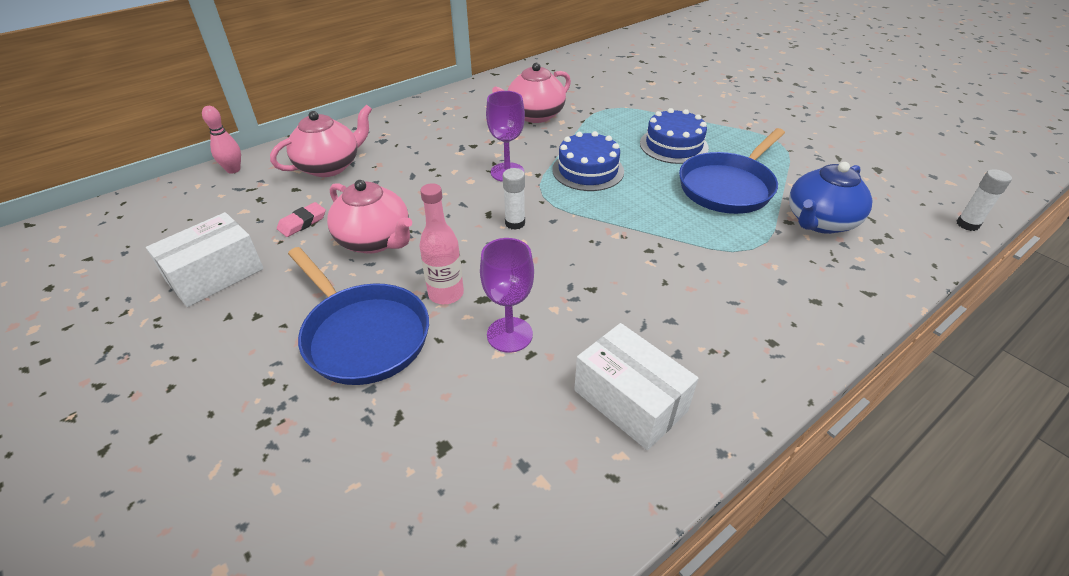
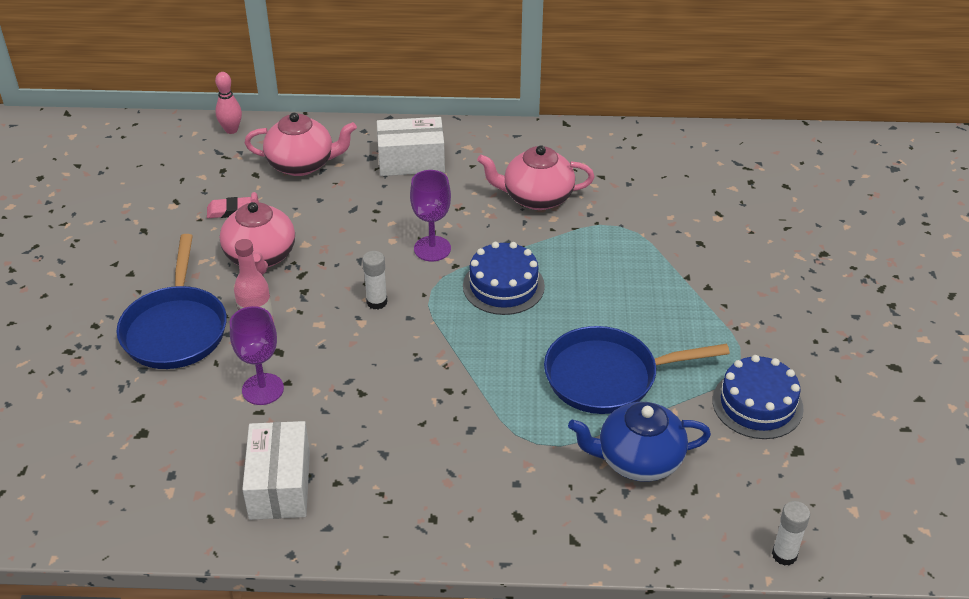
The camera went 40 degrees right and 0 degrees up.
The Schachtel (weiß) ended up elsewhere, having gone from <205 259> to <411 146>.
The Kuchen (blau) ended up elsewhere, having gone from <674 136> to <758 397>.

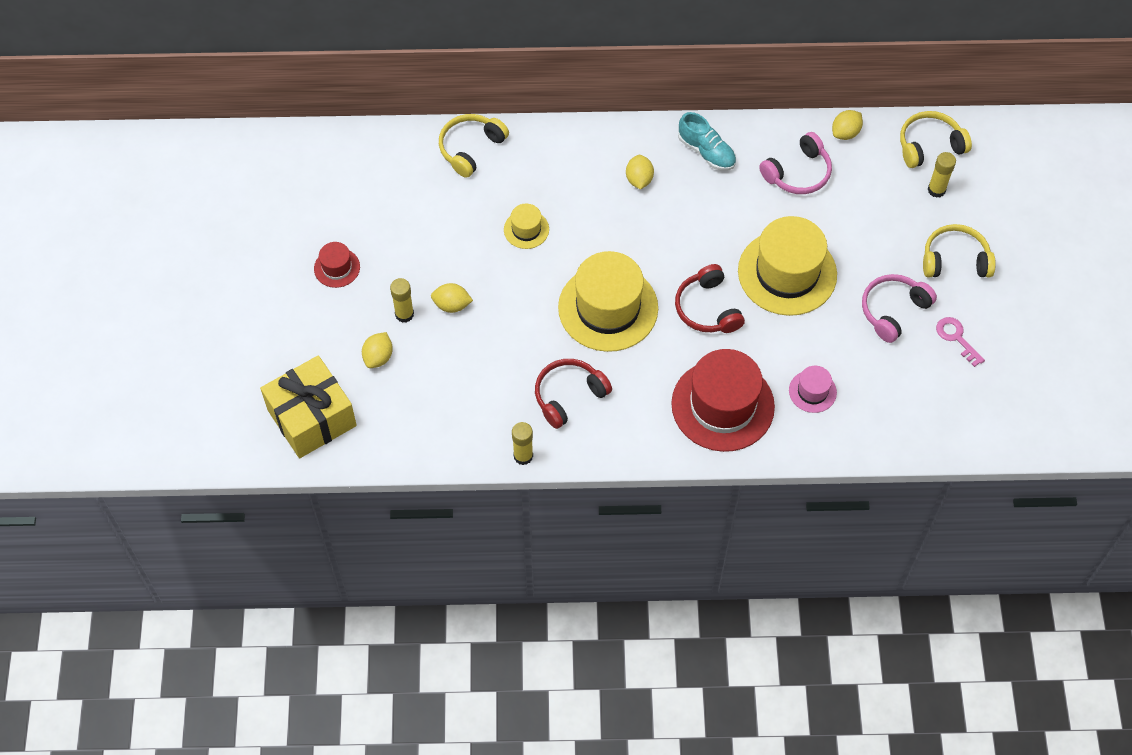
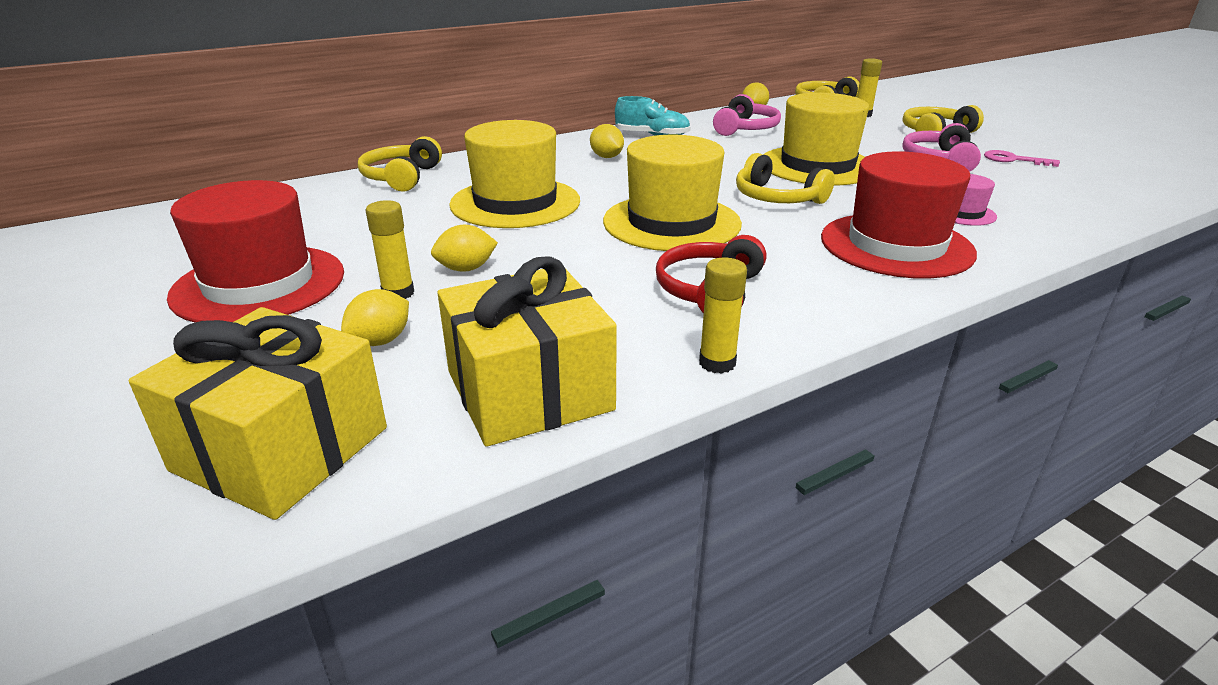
The camera went 30 degrees left and 30 degrees down.
The second view gained the Geschenk (gelb) at <527 351>.
What was the Kopfhörer (rot) at <710 298> turned into the Kopfhörer (gelb) at <785 178>.
The Zitrone (gelb) at <377 350> ended up facing another way, 45 degrees clockwise from before.
The size of the Hut (rot) at <337 265> changed by a factor of 2.14.
The size of the Hut (gelb) at <526 226> changed by a factor of 2.14.

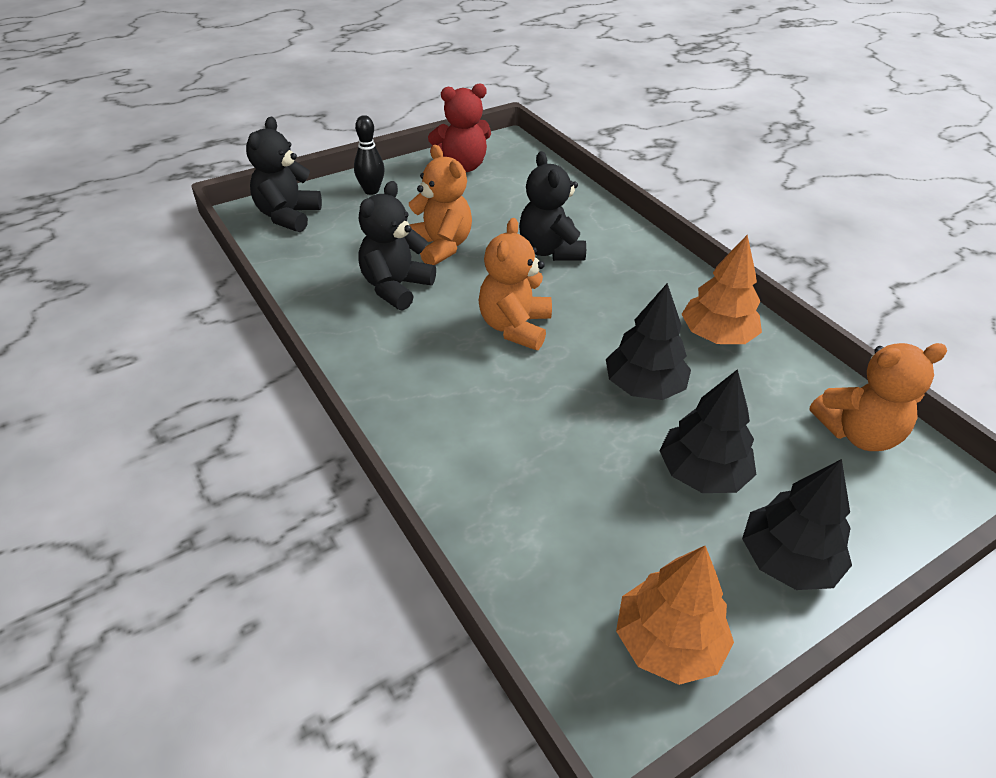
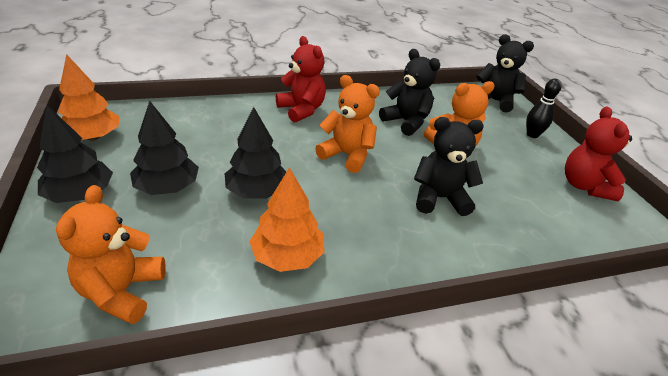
The camera went 105 degrees right and 5 degrees down.
The second view gained the Teddybär (rot) at <301 79>.

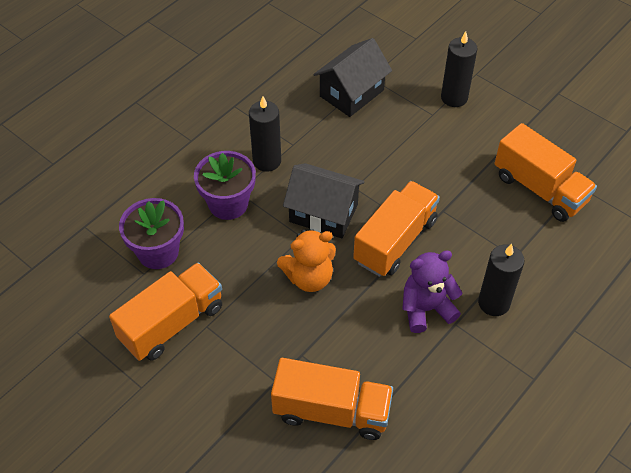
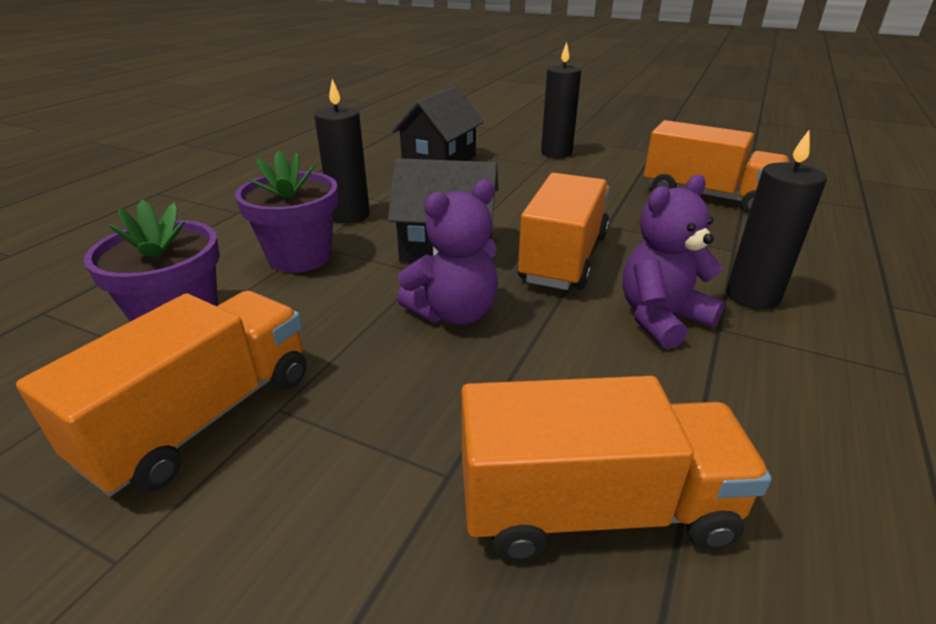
The camera went 15 degrees left and 20 degrees down.
What was the Teddybär (orange) at <306 260> turned into the Teddybär (lila) at <447 252>.

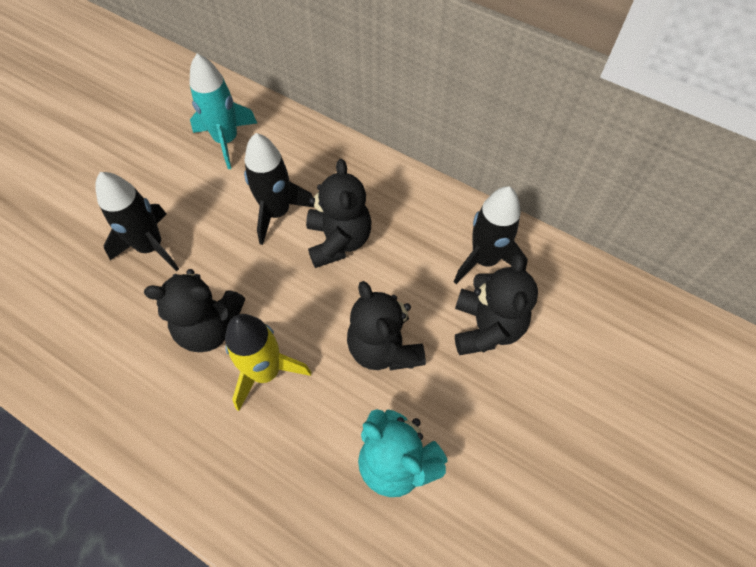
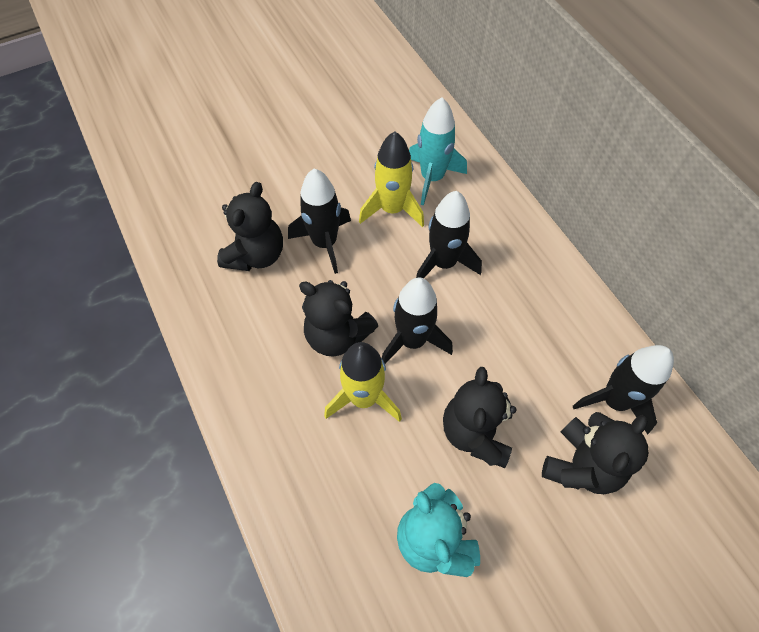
The camera went 30 degrees right and 0 degrees up.
The second view gained the Rakete (gelb) at <391 179>.
The second view gained the Rakete (schwarz) at <417 320>.
The Teddybär (schwarz) ended up elsewhere, having gone from <338 213> to <250 226>.

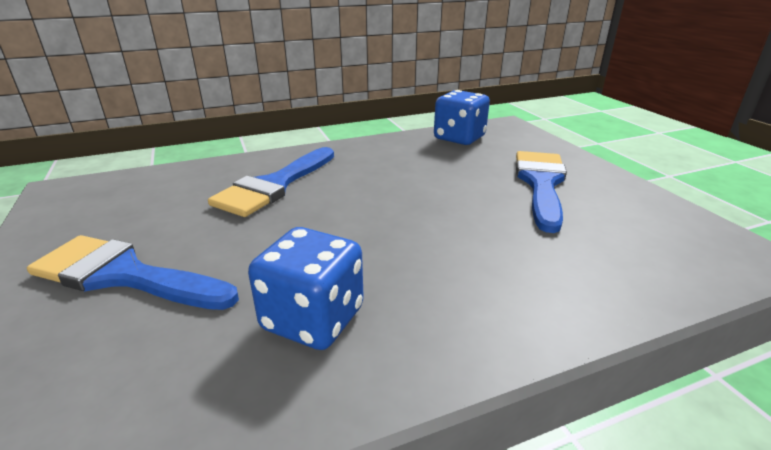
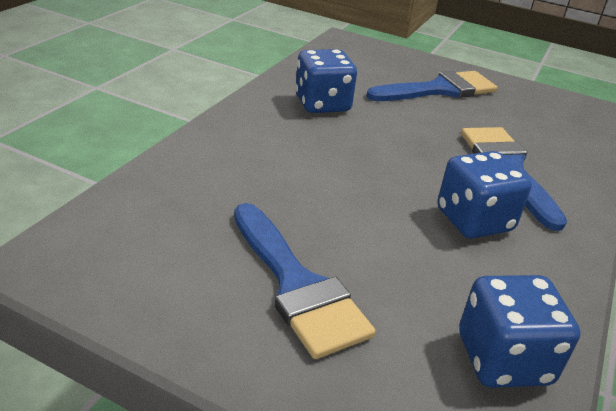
The camera went 135 degrees right and 5 degrees up.
The second view gained the Spielwürfel (blau) at <484 194>.

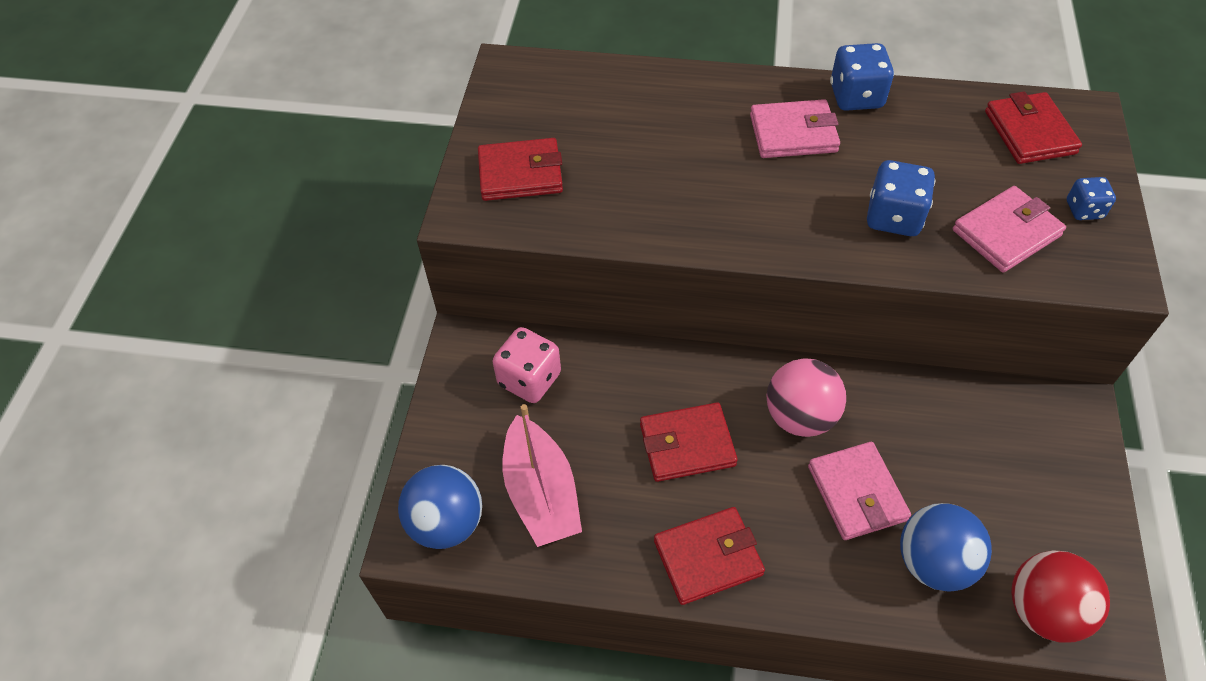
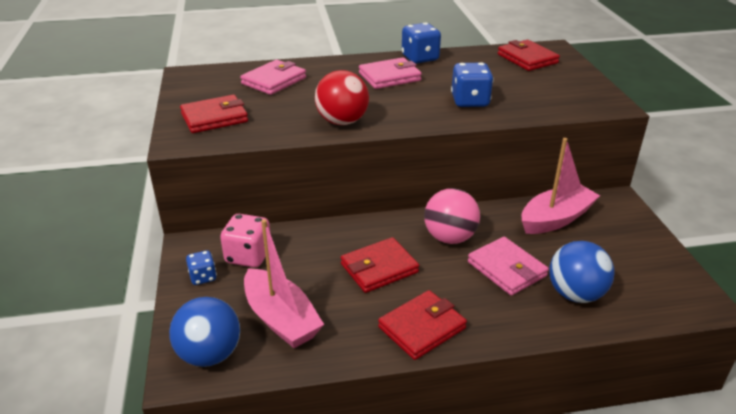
The camera went 20 degrees left and 20 degrees down.
The second view gained the Boot (rosa) at <560 186>.
The Geldbörse (rosa) ended up elsewhere, having gone from <1009 229> to <273 77>.
The Ball (rot) ended up elsewhere, having gone from <1060 596> to <342 97>.
The Spielwürfel (blau) ended up elsewhere, having gone from <1091 198> to <201 267>.

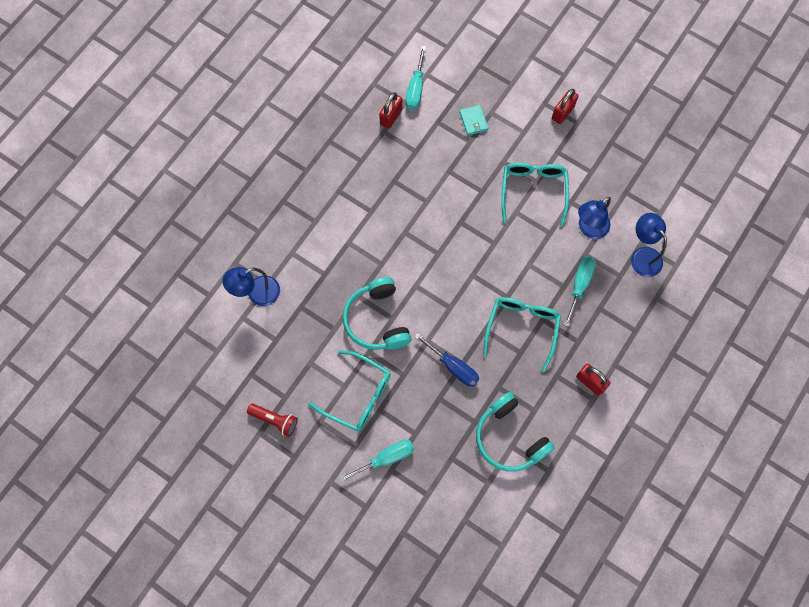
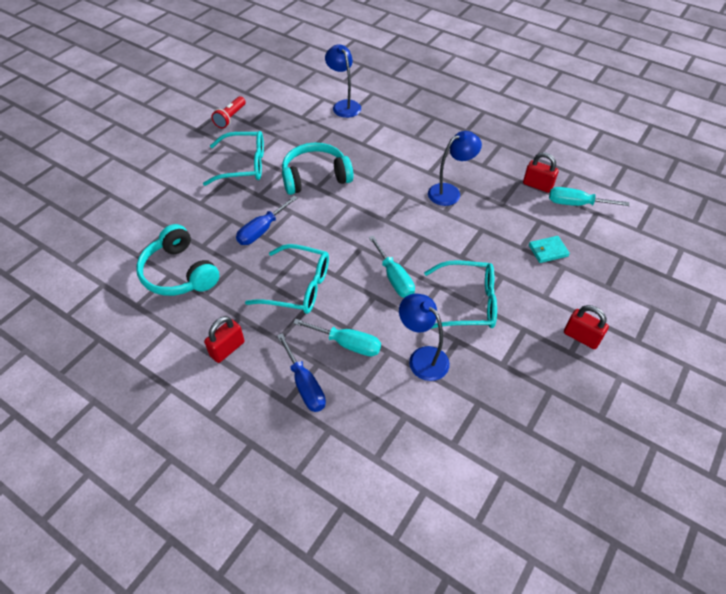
The camera went 90 degrees right and 20 degrees down.
The second view gained the Schraubenzieher (blau) at <301 372>.
The Schraubenzieher (türkis) ended up elsewhere, having gone from <376 461> to <392 267>.
The Lampe (blau) ended up elsewhere, having gone from <649 245> to <455 168>.
The Brille (türkis) at <349 390> ended up facing another way, 120 degrees counterclockwise from before.
The Kopfhörer (türkis) at <515 432> ended up facing another way, 90 degrees counterclockwise from before.

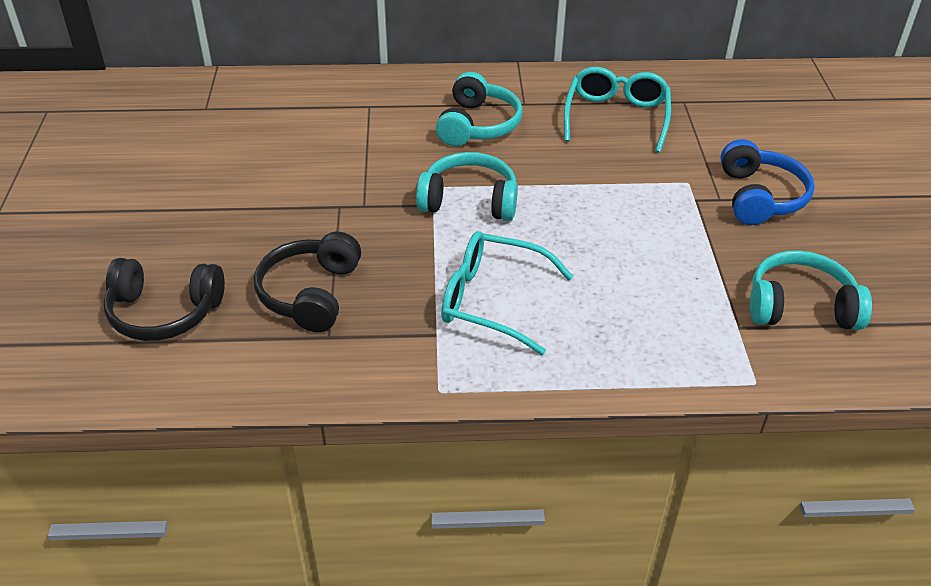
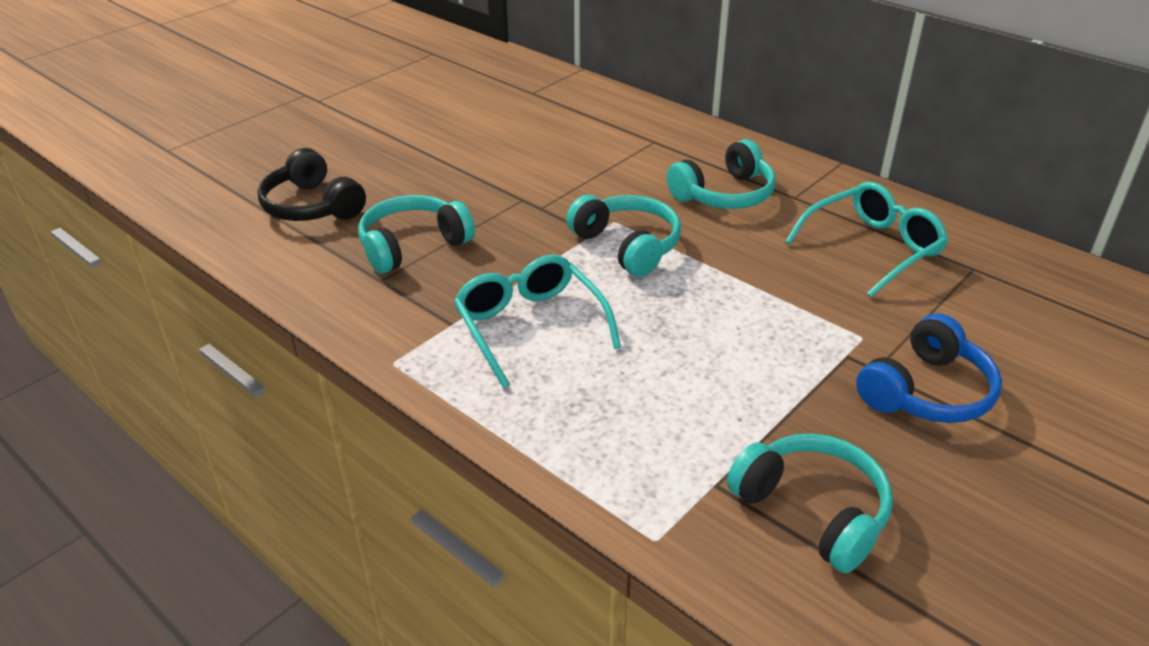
The camera went 45 degrees right and 5 degrees down.
What was the Kopfhörer (schwarz) at <307 282> turned into the Kopfhörer (türkis) at <416 234>.

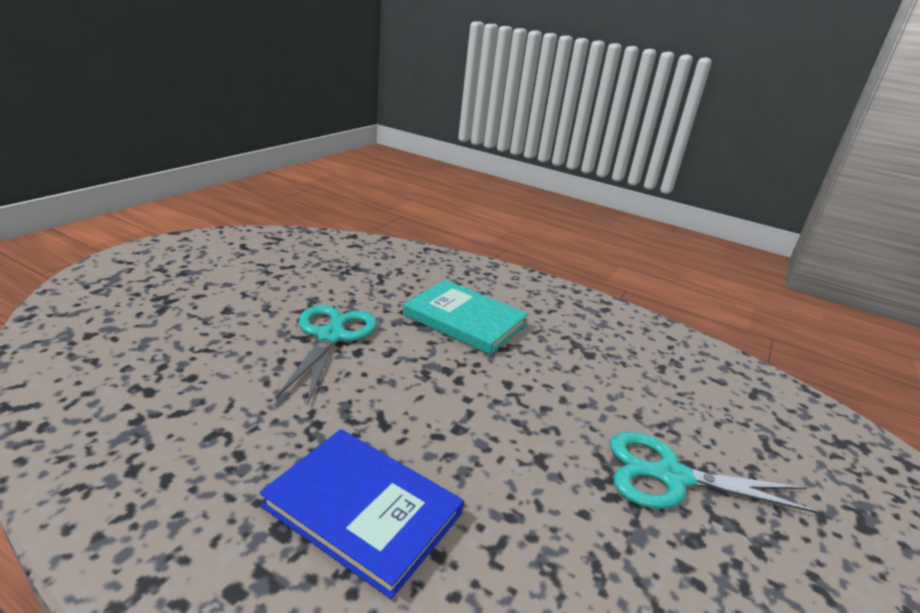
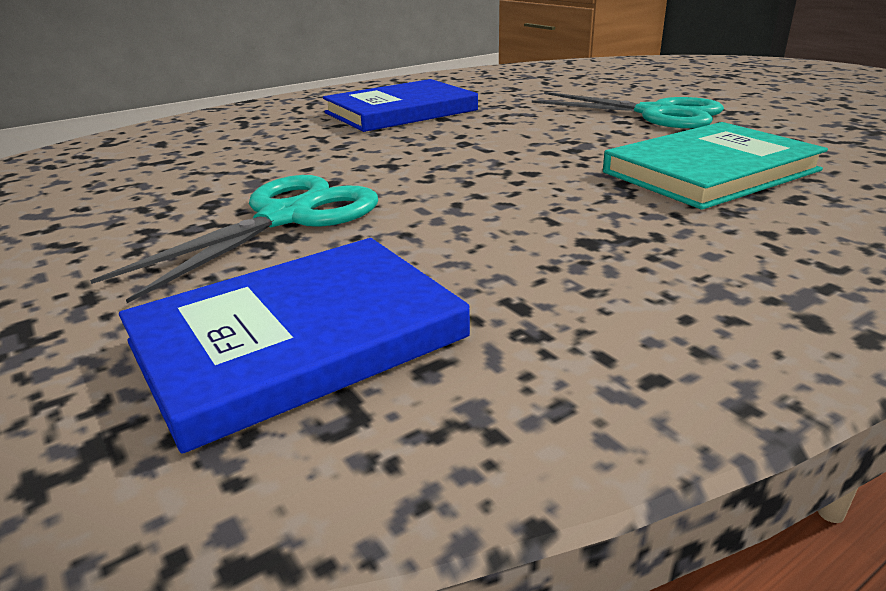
The camera went 120 degrees right and 0 degrees up.
The second view gained the Buch (blau) at <294 346>.

